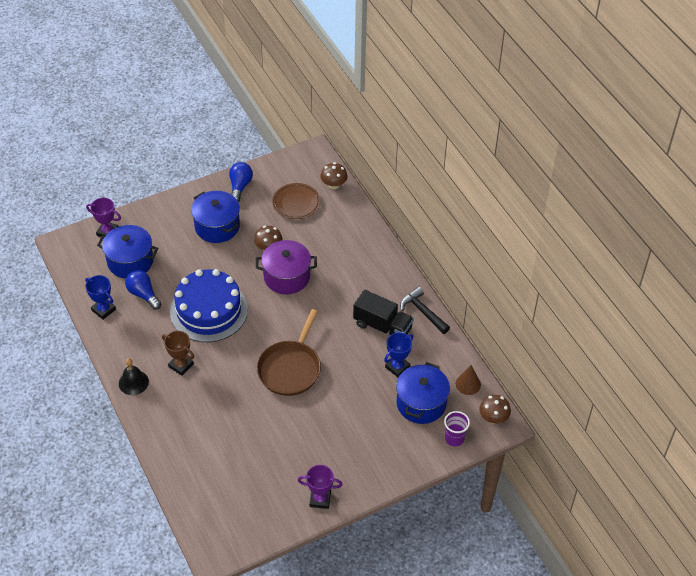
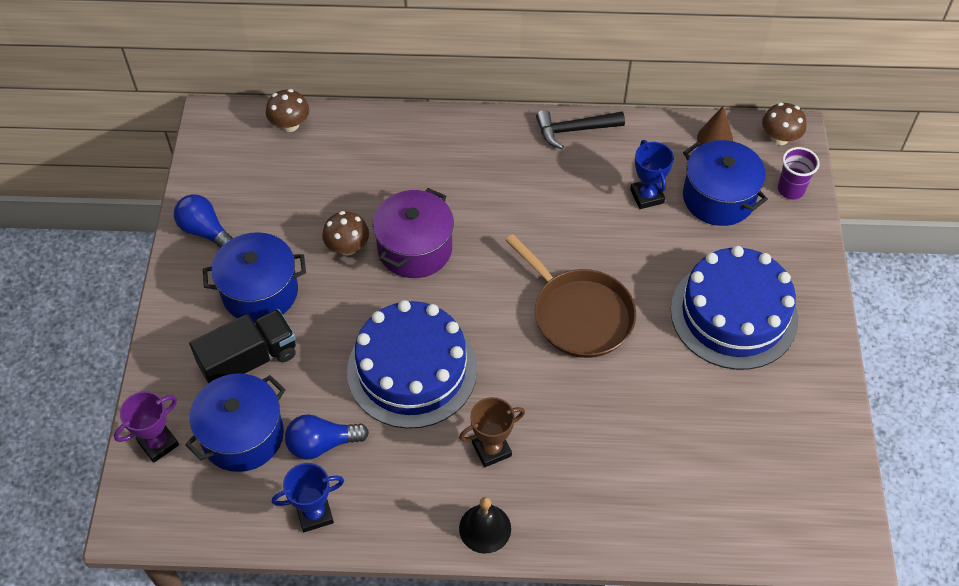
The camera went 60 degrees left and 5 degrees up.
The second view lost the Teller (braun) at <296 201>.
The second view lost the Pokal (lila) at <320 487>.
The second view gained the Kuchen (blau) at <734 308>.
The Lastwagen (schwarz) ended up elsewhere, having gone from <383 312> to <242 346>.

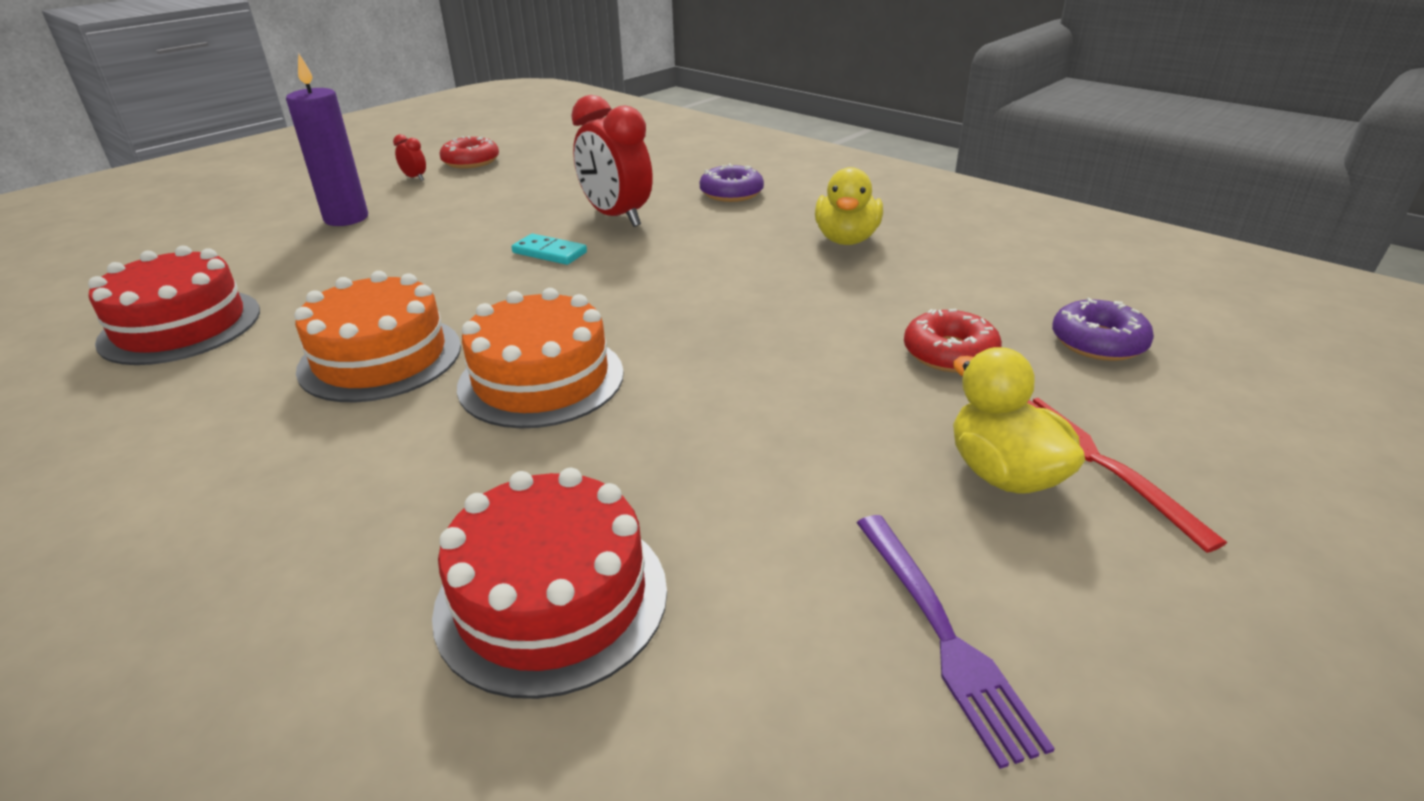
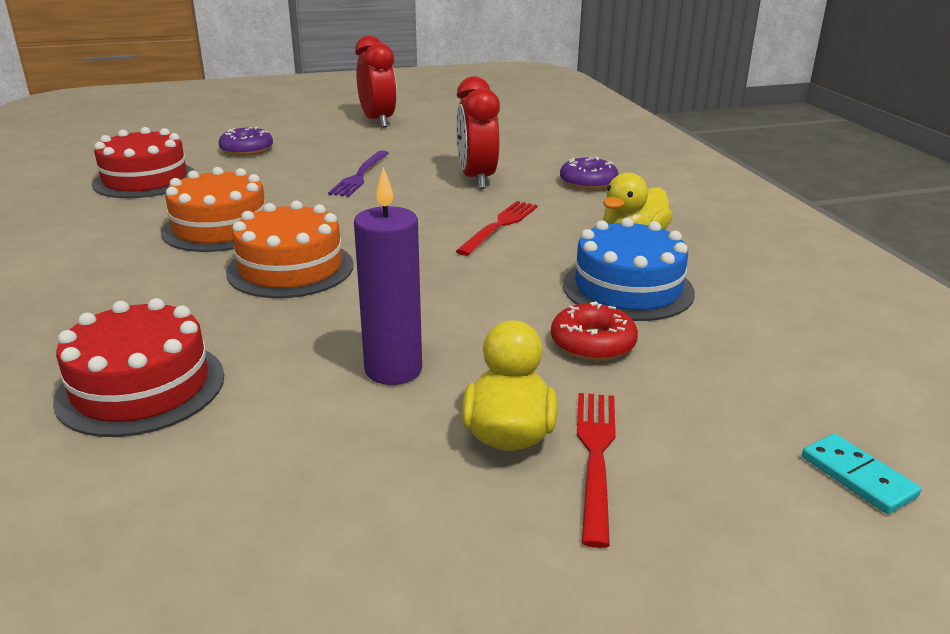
The camera went 30 degrees right and 5 degrees down.
The second view lost the Donut (rot) at <469 152>.
The second view gained the Gabel (rot) at <497 228>.
The second view gained the Kuchen (blau) at <629 269>.
The Kerze (lila) ended up elsewhere, having gone from <327 139> to <388 276>.
The Dominostein (türkis) ended up elsewhere, having gone from <549 249> to <861 473>.
The Gabel (lila) ended up elsewhere, having gone from <956 642> to <358 174>.
The Donut (lila) ended up elsewhere, having gone from <1103 329> to <246 141>.
The size of the Wecker (rot) at <409 157> changed by a factor of 2.40.

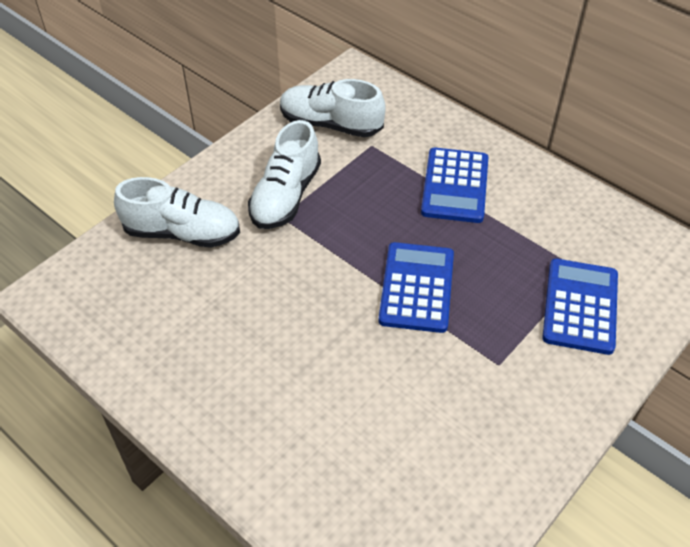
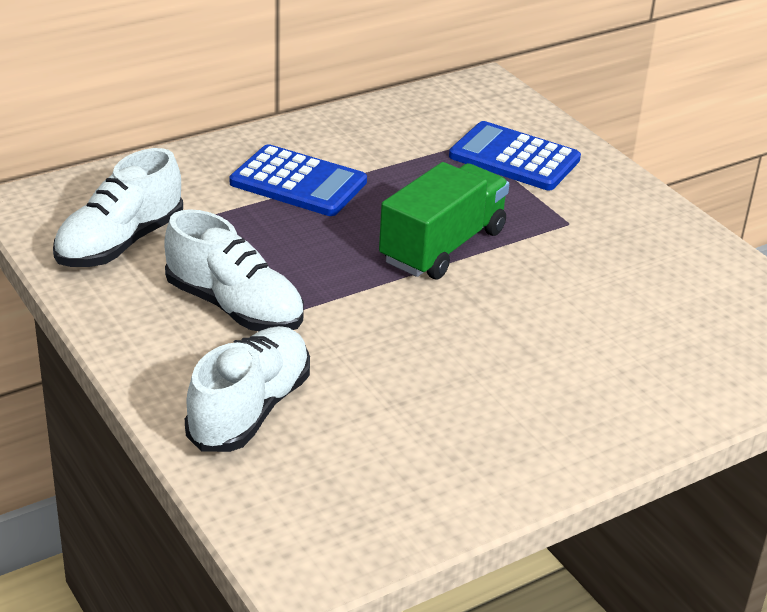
The camera went 75 degrees left and 15 degrees down.
Where the Taschenrechner (blau) stood at <416 287>, the Lastwagen (grün) came to stand at <444 220>.

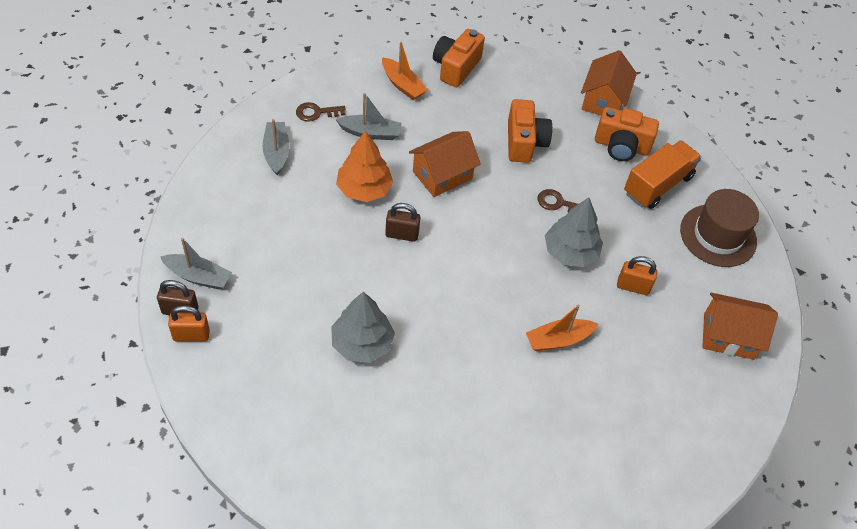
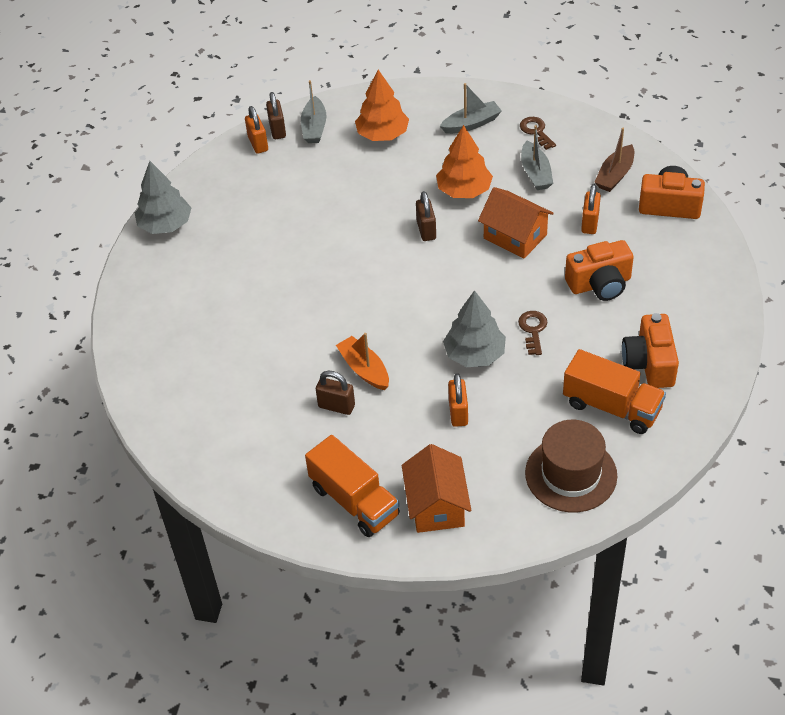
The camera went 80 degrees right and 5 degrees down.
The second view lost the Haus (orange) at <609 83>.
The second view gained the Lastwagen (orange) at <352 486>.
The second view gained the Vorhängeschloss (braun) at <335 393>.
The second view gained the Baum (orange) at <382 105>.
The second view gained the Vorhängeschloss (orange) at <591 209>.
The Baum (grau) ended up elsewhere, having gone from <363 327> to <163 197>.
What was the Boot (orange) at <405 71> turned into the Boot (braun) at <614 160>.

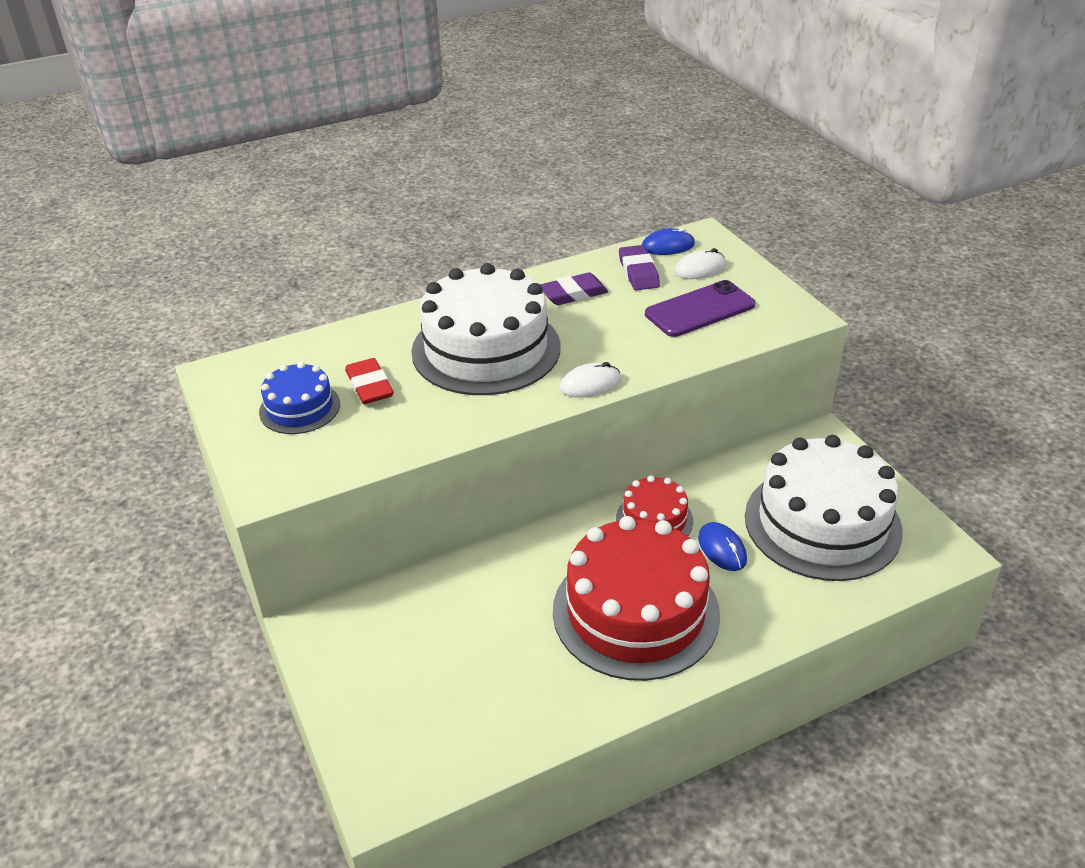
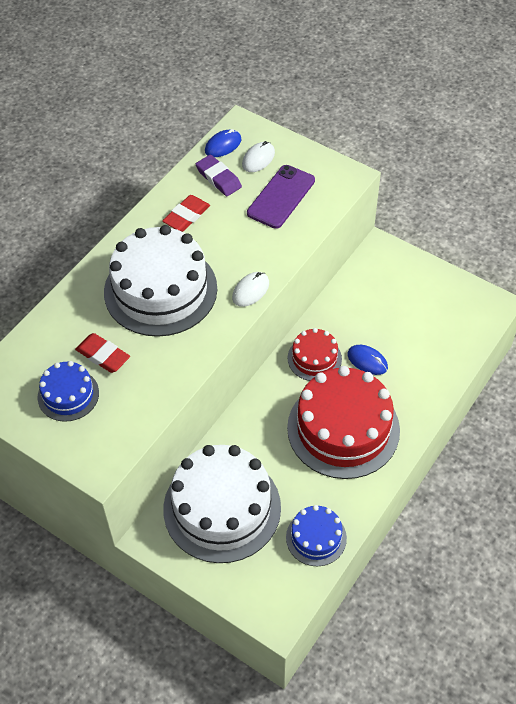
The camera went 30 degrees left and 15 degrees up.
The second view gained the Kuchen (blau) at <316 535>.
The Kuchen (weiß) ended up elsewhere, having gone from <824 508> to <222 504>.
What was the Radiergummi (lila) at <574 288> turned into the Radiergummi (rot) at <186 213>.

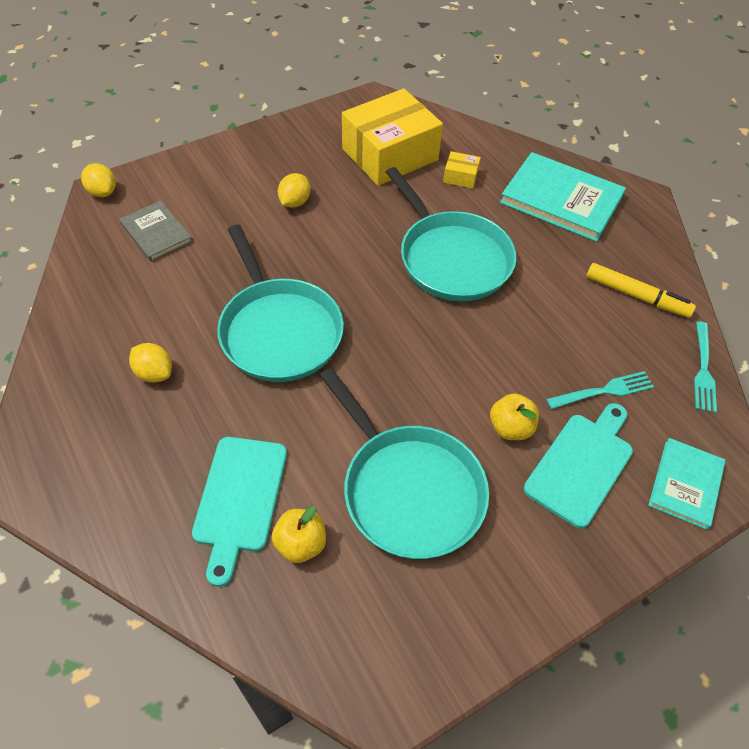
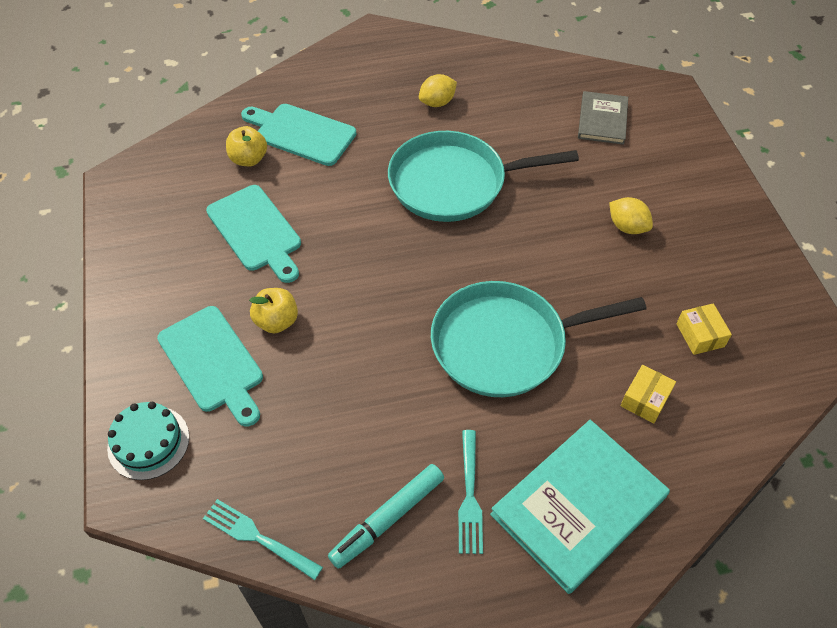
The camera went 110 degrees right and 0 degrees up.
The second view lost the Zitrone (gelb) at <98 180>.
The Gabel (türkis) ended up elsewhere, having gone from <600 390> to <470 492>.
Where the Pfanne (türkis) stood at <404 463>, the Schneidebrett (türkis) came to stand at <253 234>.
Where the Buch (türkis) stood at <686 484>, the Kuchen (türkis) came to stand at <148 441>.
What was the Filzstift (gelb) at <641 290> turned into the Filzstift (türkis) at <386 516>.
The Buch (grau) at <156 231> ended up facing another way, 60 degrees counterclockwise from before.
The size of the Schachtel (gelb) at <392 137> changed by a factor of 0.41.

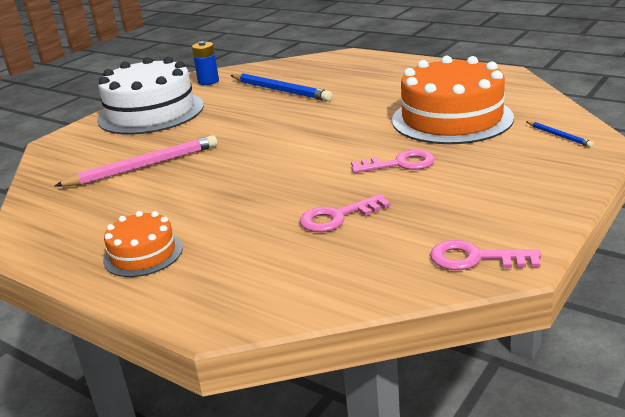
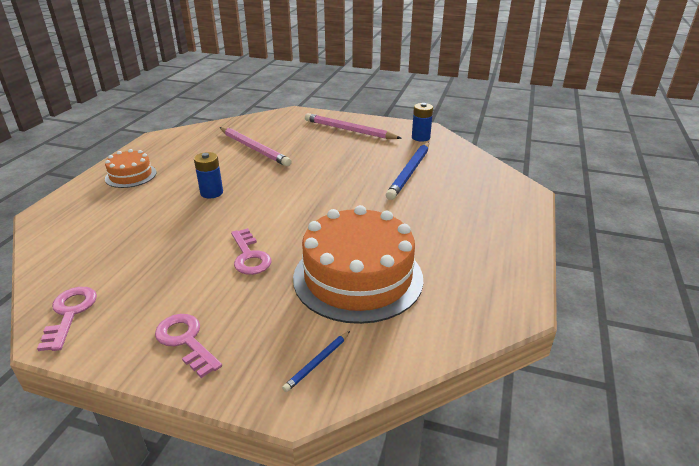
The camera went 70 degrees right and 5 degrees up.
The second view gained the Batterie (blau) at <208 175>.
The Schlüssel (rosa) ended up elsewhere, having gone from <345 213> to <188 346>.
Where the Kuchen (weiß) stood at <150 96>, the Bleistift (rosa) came to stand at <353 126>.

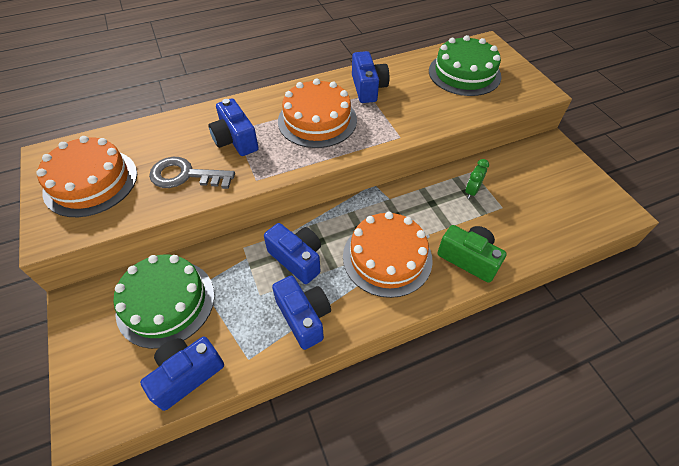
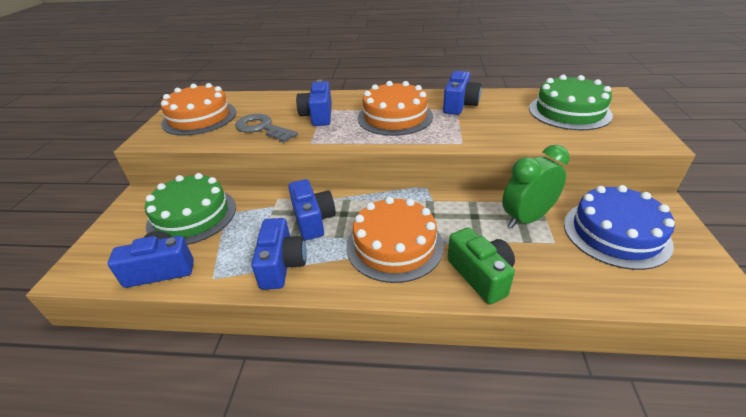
The camera went 30 degrees right and 15 degrees down.
The second view gained the Kuchen (blau) at <619 227>.
The size of the Wecker (grün) at <477 179> changed by a factor of 1.87.

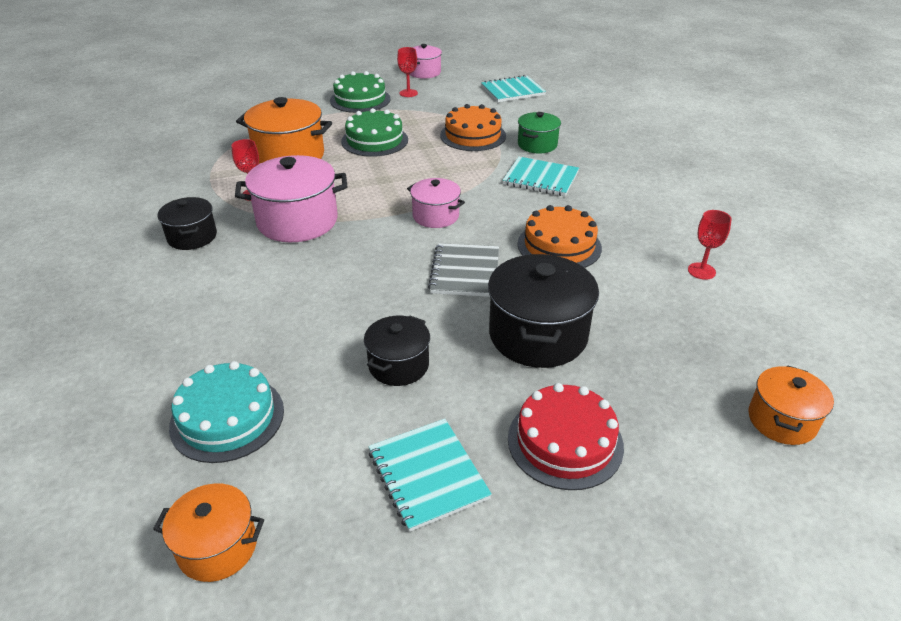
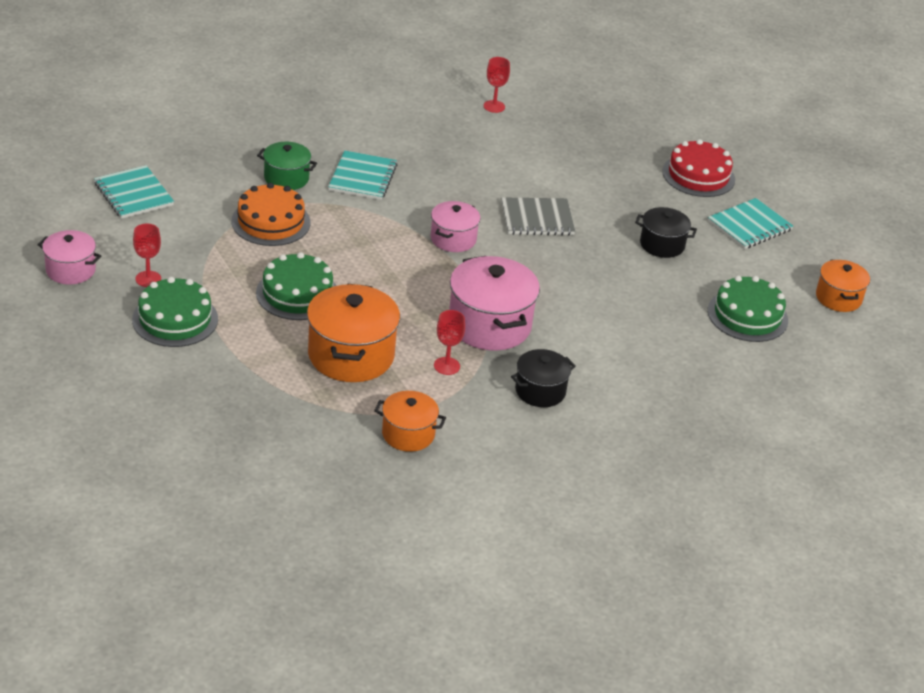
The camera went 105 degrees left and 0 degrees up.
The second view lost the Kochtopf (schwarz) at <543 311>.
The second view lost the Kuchen (orange) at <559 236>.
The Kochtopf (orange) ended up elsewhere, having gone from <791 405> to <410 421>.
What was the Kuchen (türkis) at <226 412> turned into the Kuchen (grün) at <748 309>.

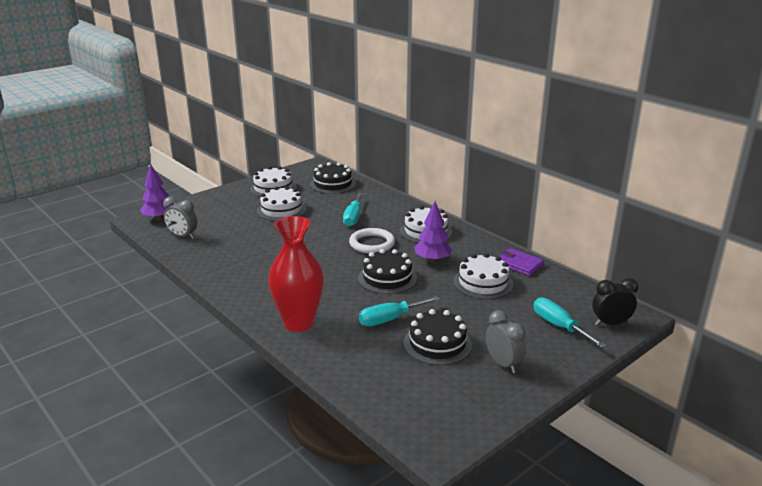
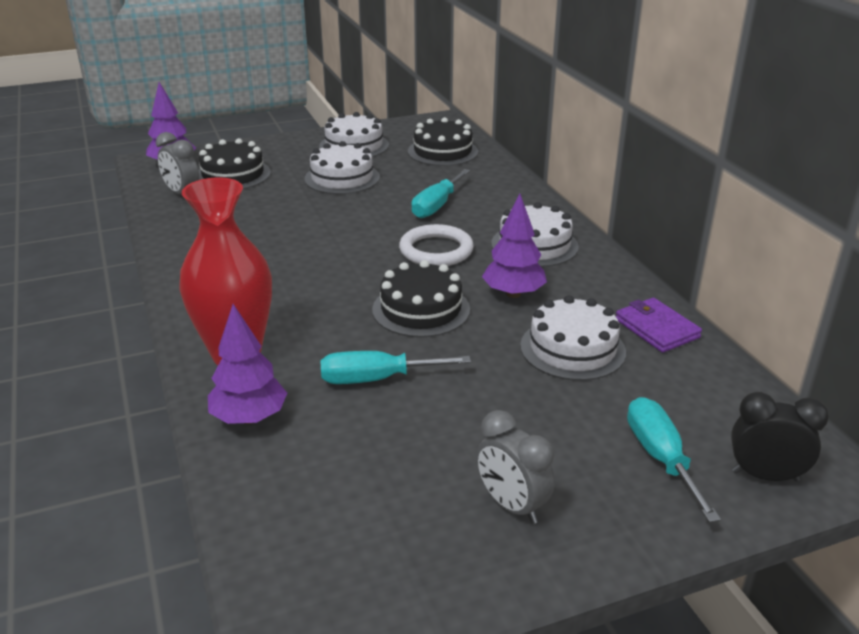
The camera went 20 degrees right and 5 degrees up.
The second view gained the Baum (lila) at <247 364>.
The Kuchen (schwarz) ended up elsewhere, having gone from <438 337> to <234 163>.
The Wecker (grau) at <506 341> ended up facing another way, 150 degrees clockwise from before.

